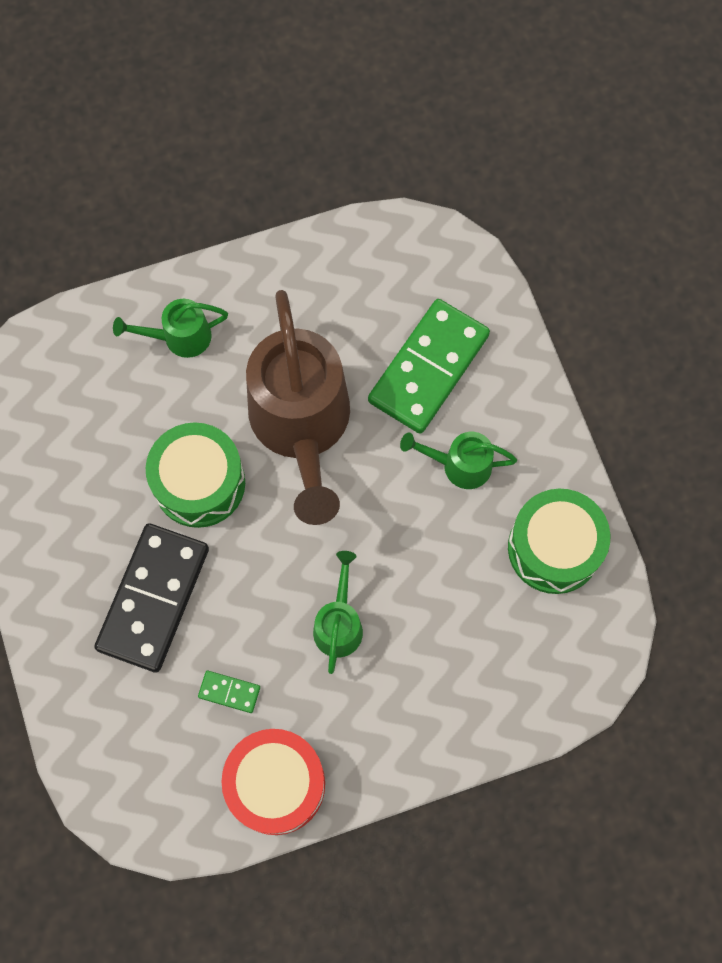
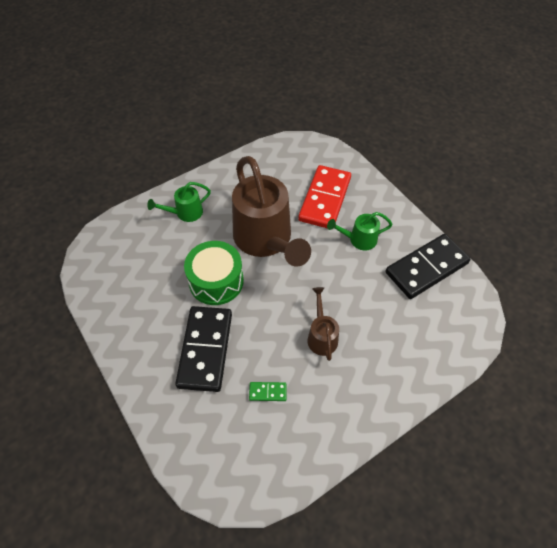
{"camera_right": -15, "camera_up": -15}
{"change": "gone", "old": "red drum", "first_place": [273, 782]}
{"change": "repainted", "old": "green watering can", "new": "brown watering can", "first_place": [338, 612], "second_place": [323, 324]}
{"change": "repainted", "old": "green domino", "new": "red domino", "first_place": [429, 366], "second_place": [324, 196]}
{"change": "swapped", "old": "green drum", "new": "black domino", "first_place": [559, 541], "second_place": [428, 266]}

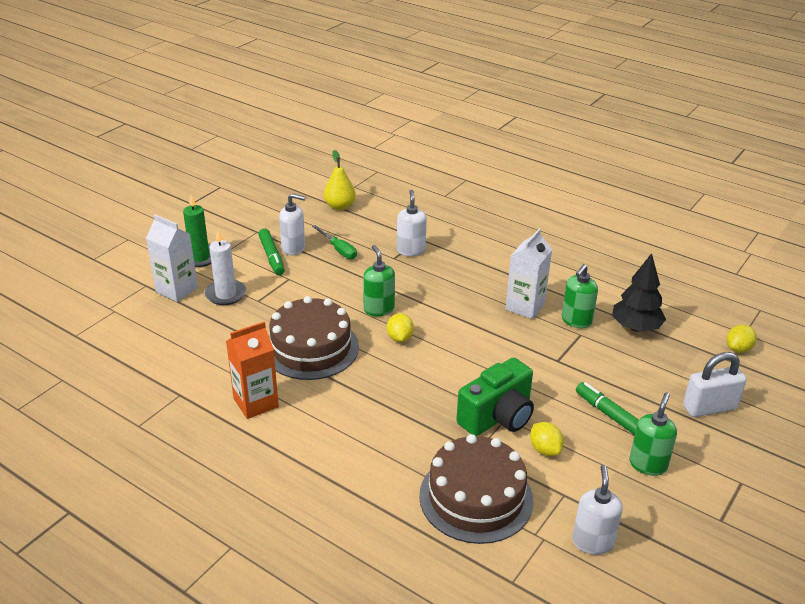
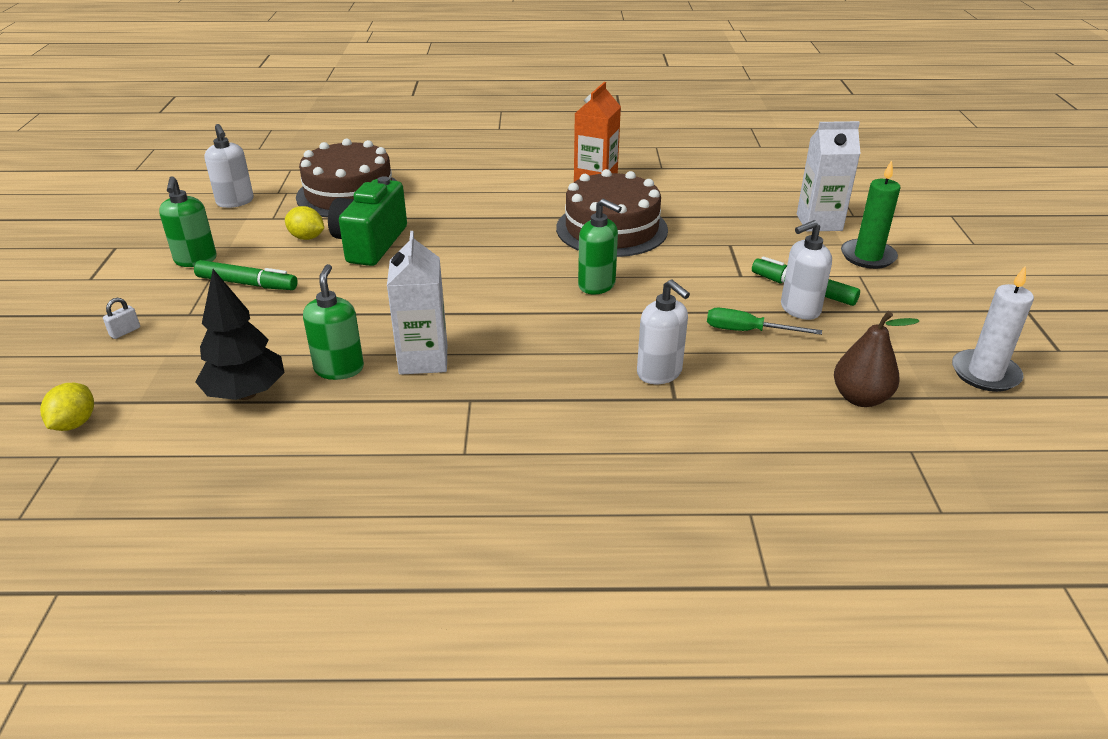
{"camera_right": 145, "camera_up": 0}
{"change": "shifted", "old": "white candle", "first_place": [225, 267], "second_place": [993, 328]}
{"change": "repainted", "old": "yellow pear", "new": "brown pear", "first_place": [340, 180], "second_place": [876, 359]}
{"change": "gone", "old": "yellow lemon", "first_place": [400, 327]}
{"change": "scaled", "old": "white padlock", "first_place": [715, 384], "second_place": [121, 318], "factor": 0.42}

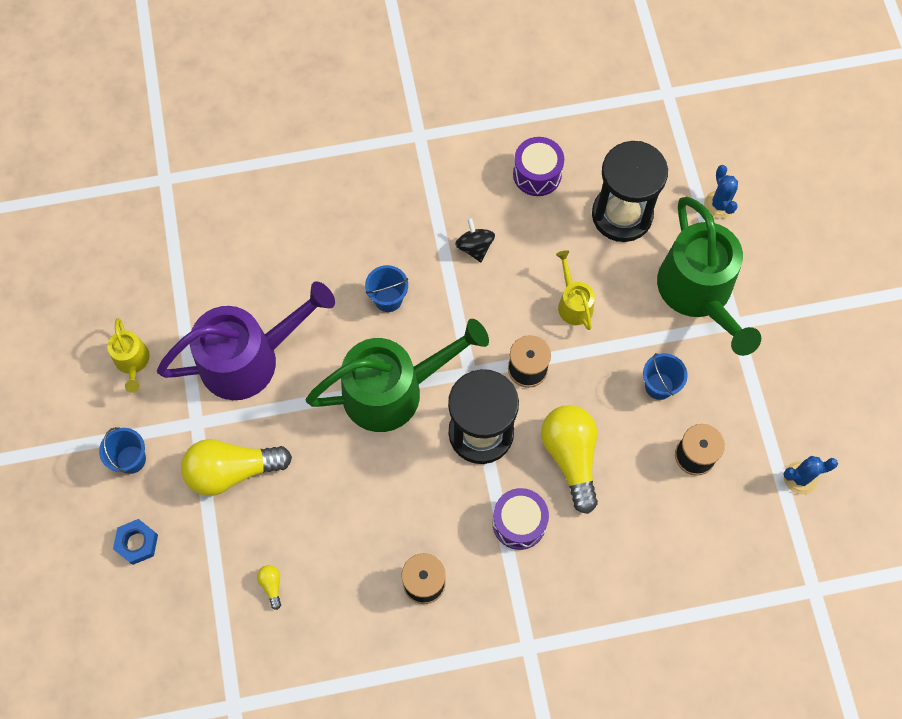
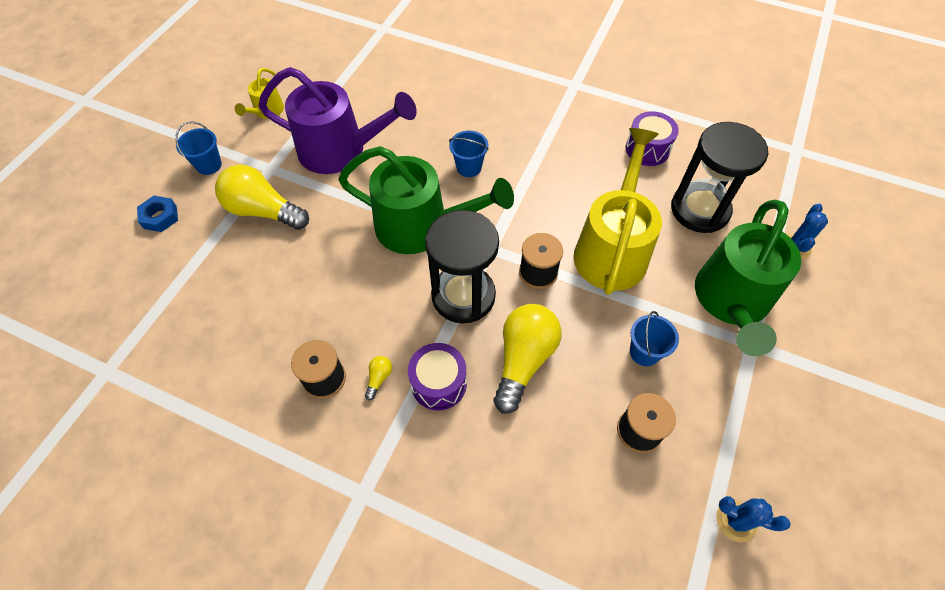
{"camera_right": 35, "camera_up": -10}
{"change": "shifted", "old": "yellow light bulb", "first_place": [269, 587], "second_place": [378, 378]}
{"change": "gone", "old": "black spinning top", "first_place": [475, 240]}
{"change": "scaled", "old": "yellow watering can", "first_place": [575, 290], "second_place": [618, 211], "factor": 2.15}

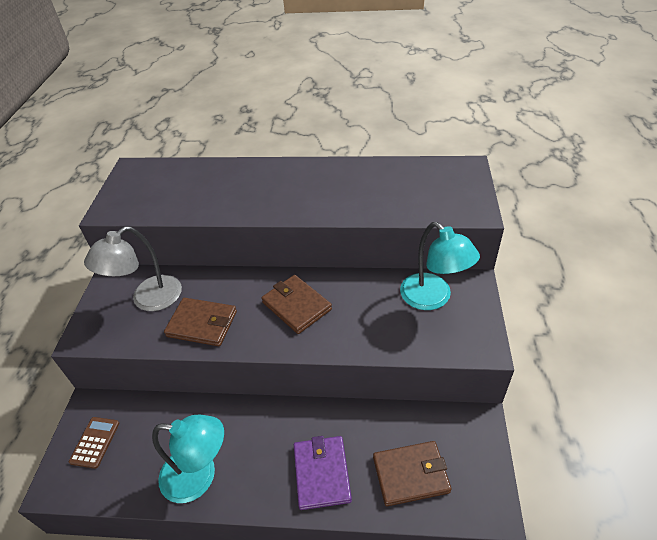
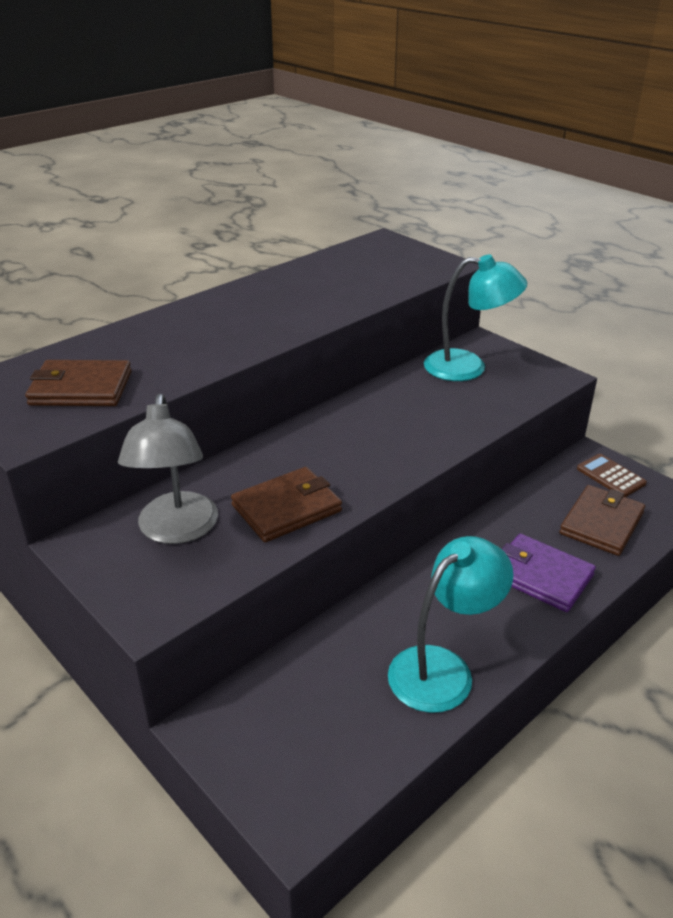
{"camera_right": -50, "camera_up": -10}
{"change": "shifted", "old": "brown calculator", "first_place": [94, 443], "second_place": [612, 475]}
{"change": "shifted", "old": "brown wallet", "first_place": [296, 304], "second_place": [78, 383]}

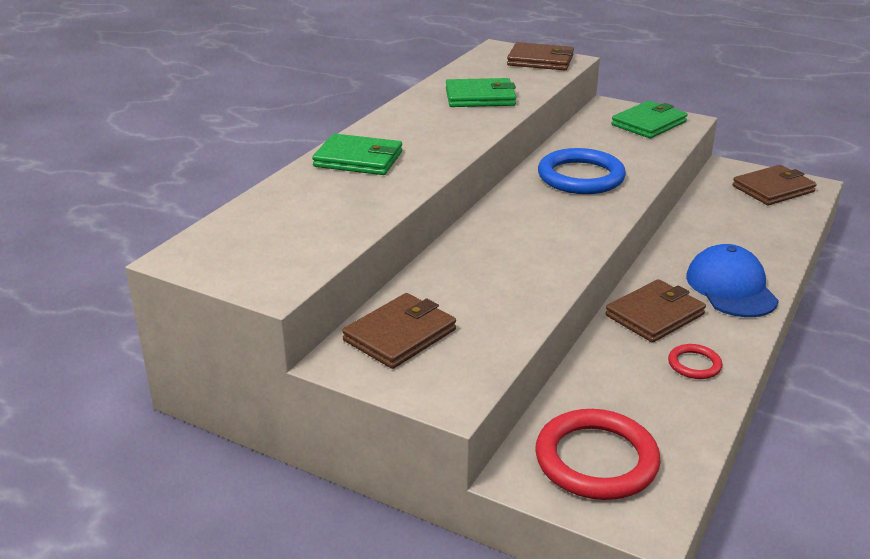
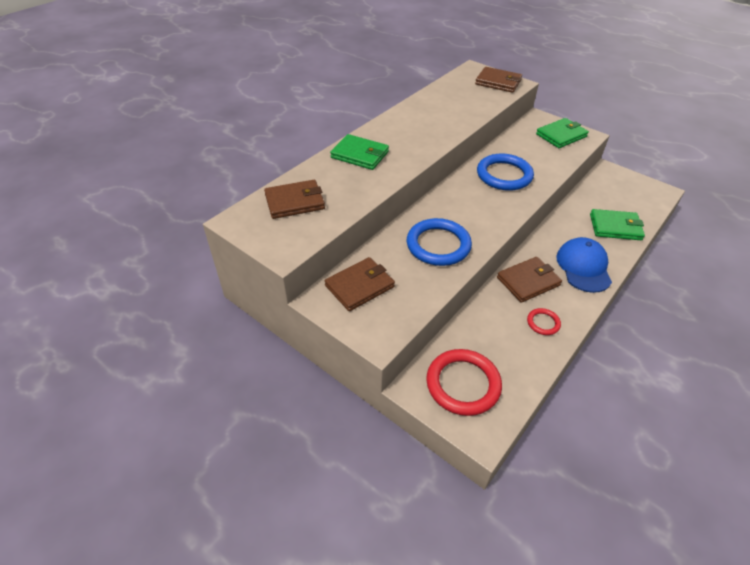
{"camera_right": 10, "camera_up": 15}
{"change": "shifted", "old": "green wallet", "first_place": [481, 92], "second_place": [617, 224]}
{"change": "shifted", "old": "brown wallet", "first_place": [775, 185], "second_place": [294, 199]}
{"change": "new", "new": "blue ring", "second_place": [439, 242]}

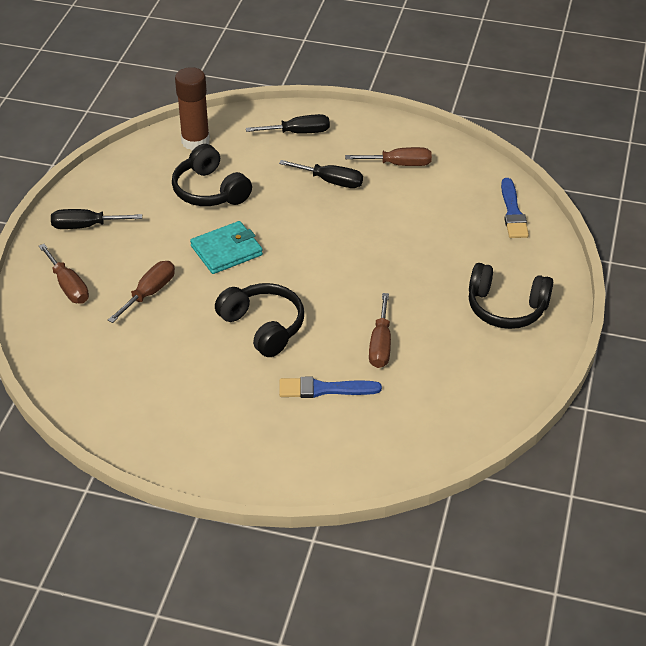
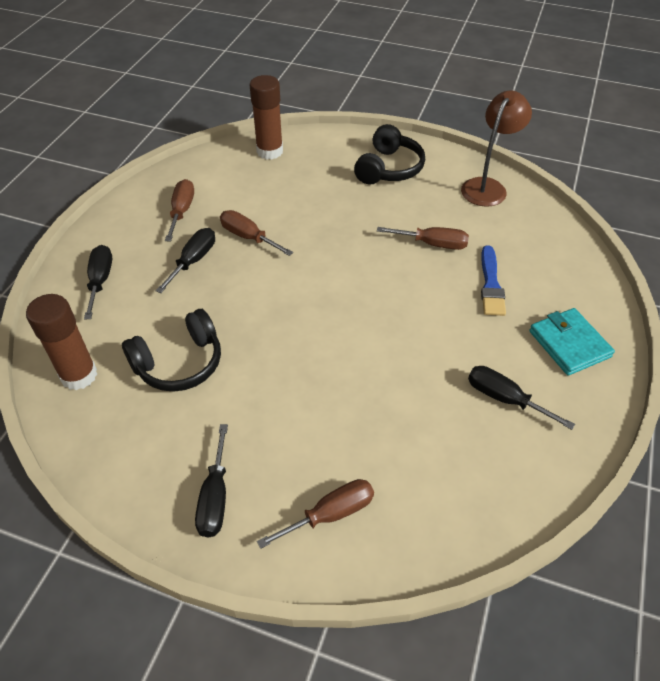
{"camera_right": -85, "camera_up": 5}
{"change": "shifted", "old": "brown screwdriver", "first_place": [141, 292], "second_place": [256, 233]}
{"change": "shifted", "old": "turquoise wallet", "first_place": [226, 247], "second_place": [572, 341]}
{"change": "gone", "old": "black headphones", "first_place": [259, 320]}
{"change": "swapped", "old": "blue brush", "new": "brown glue stick", "first_place": [515, 208], "second_place": [266, 117]}
{"change": "new", "new": "brown lamp", "second_place": [496, 149]}
{"change": "new", "new": "black screwdriver", "second_place": [521, 398]}

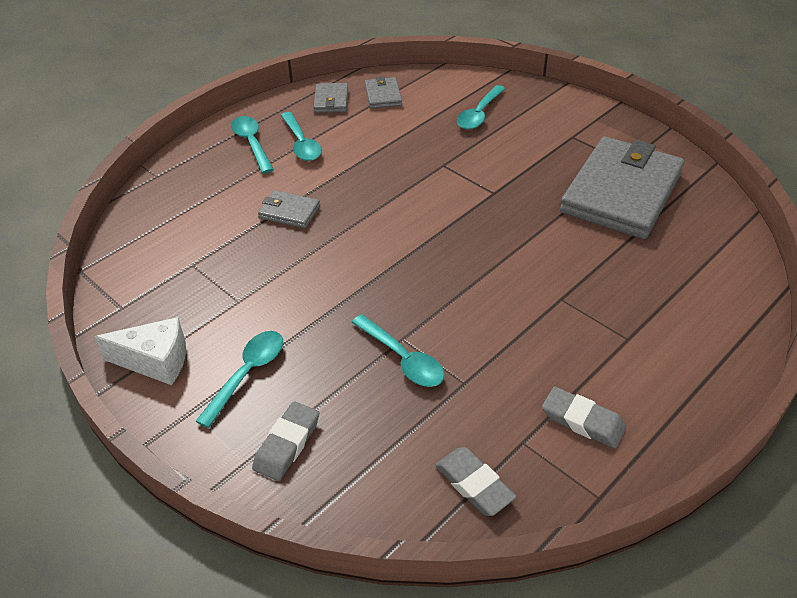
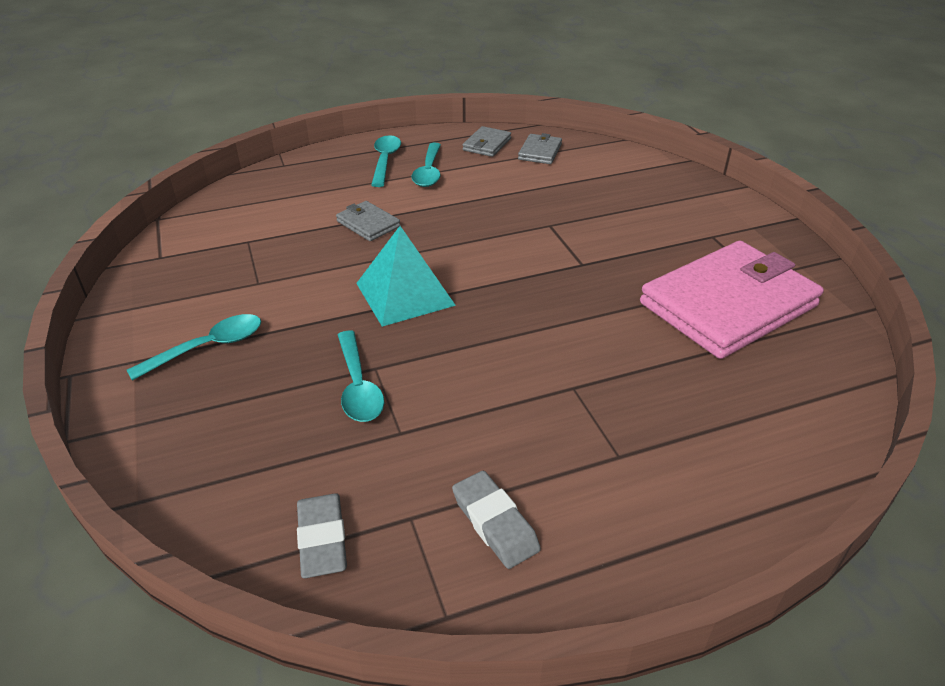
{"camera_right": 25, "camera_up": -5}
{"change": "gone", "old": "white cheese", "first_place": [140, 351]}
{"change": "gone", "old": "grey eraser", "first_place": [285, 441]}
{"change": "gone", "old": "turquoise spoon", "first_place": [481, 107]}
{"change": "repainted", "old": "grey wallet", "new": "pink wallet", "first_place": [622, 188], "second_place": [732, 300]}
{"change": "new", "new": "turquoise pyramid", "second_place": [406, 276]}

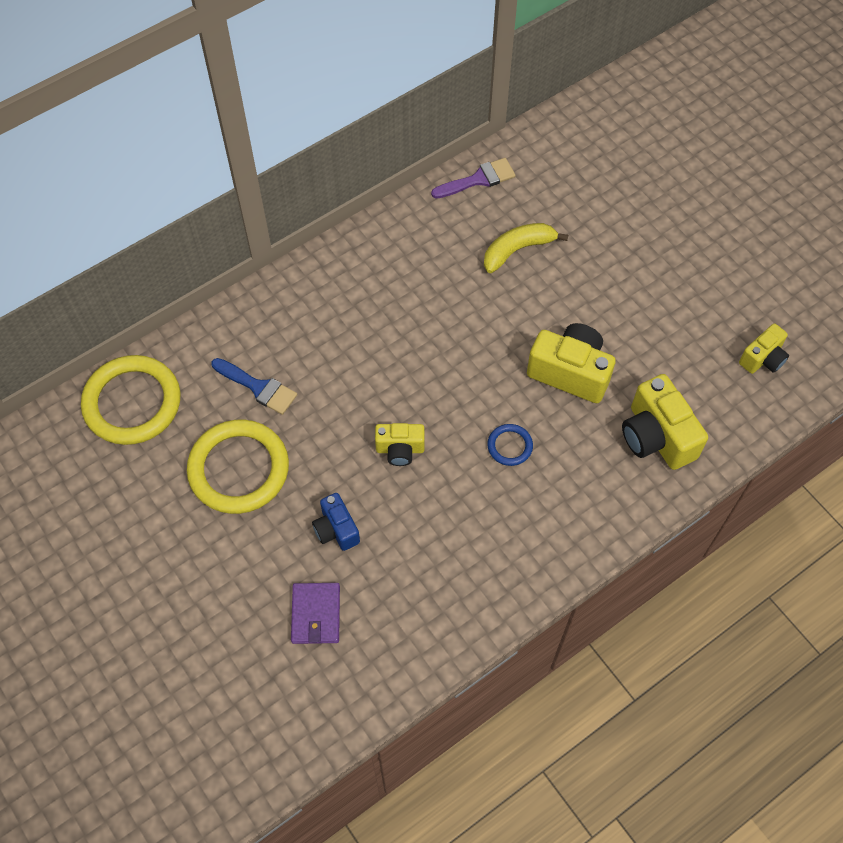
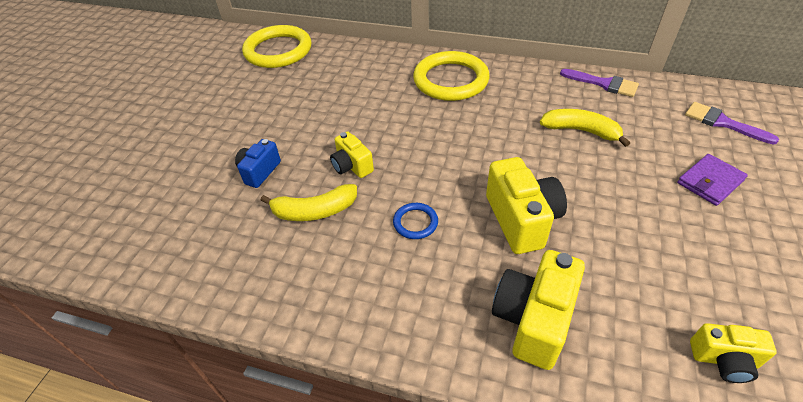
{"camera_right": 55, "camera_up": -15}
{"change": "shifted", "old": "yellow ring", "first_place": [238, 467], "second_place": [451, 76]}
{"change": "gone", "old": "blue brush", "first_place": [254, 386]}
{"change": "shifted", "old": "purple wallet", "first_place": [315, 613], "second_place": [712, 180]}
{"change": "new", "new": "yellow banana", "second_place": [309, 202]}
{"change": "new", "new": "purple brush", "second_place": [732, 123]}

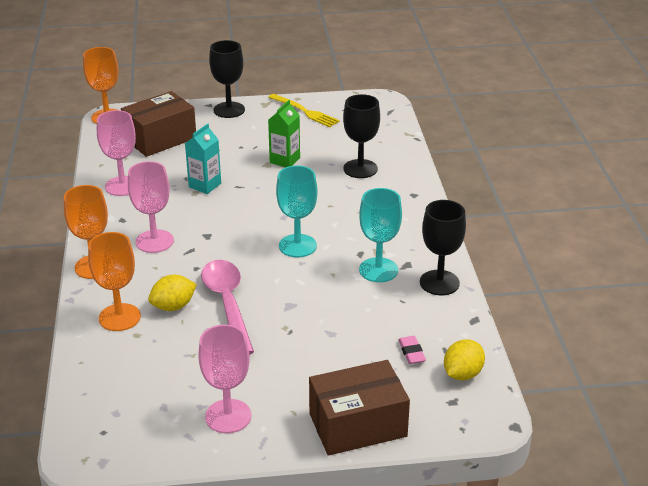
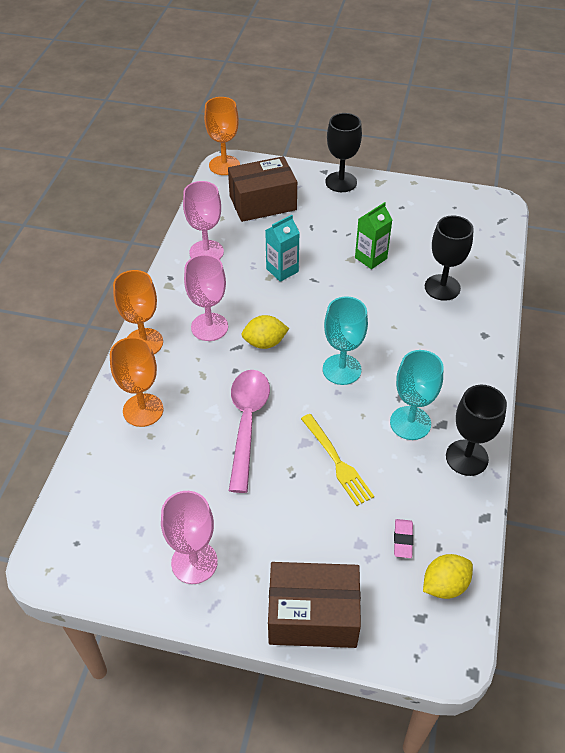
{"camera_right": 20, "camera_up": 15}
{"change": "shifted", "old": "yellow lemon", "first_place": [172, 293], "second_place": [265, 332]}
{"change": "shifted", "old": "yellow fork", "first_place": [304, 110], "second_place": [337, 460]}

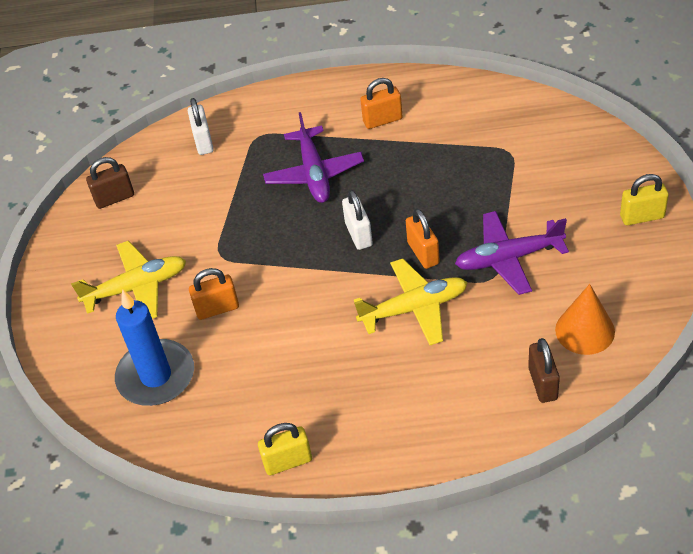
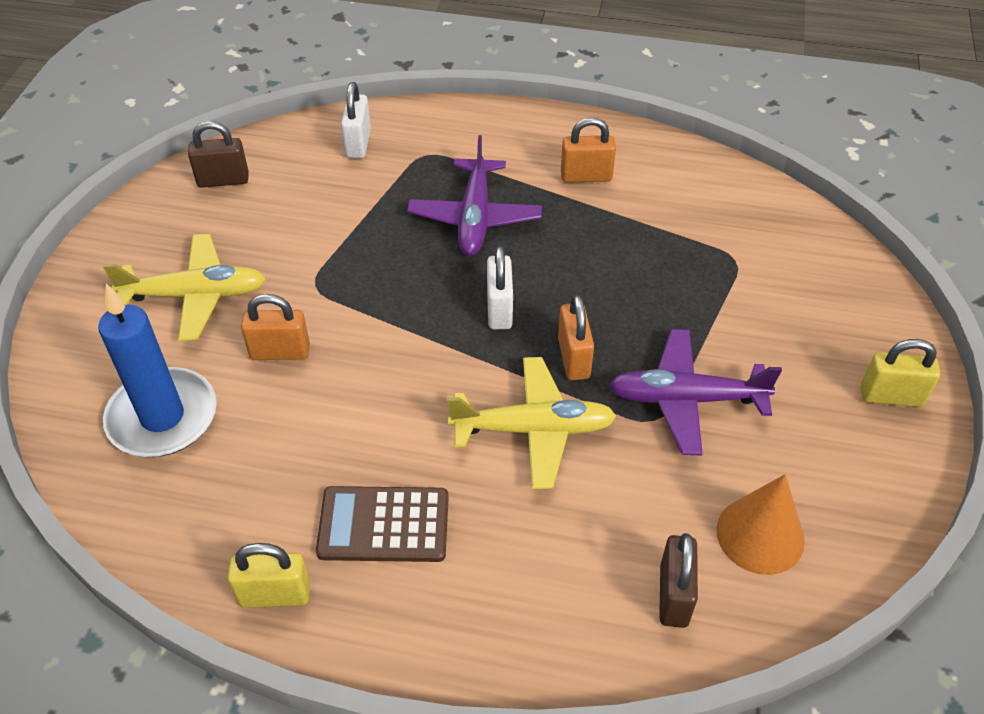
{"camera_right": 10, "camera_up": 0}
{"change": "new", "new": "brown calculator", "second_place": [382, 524]}

